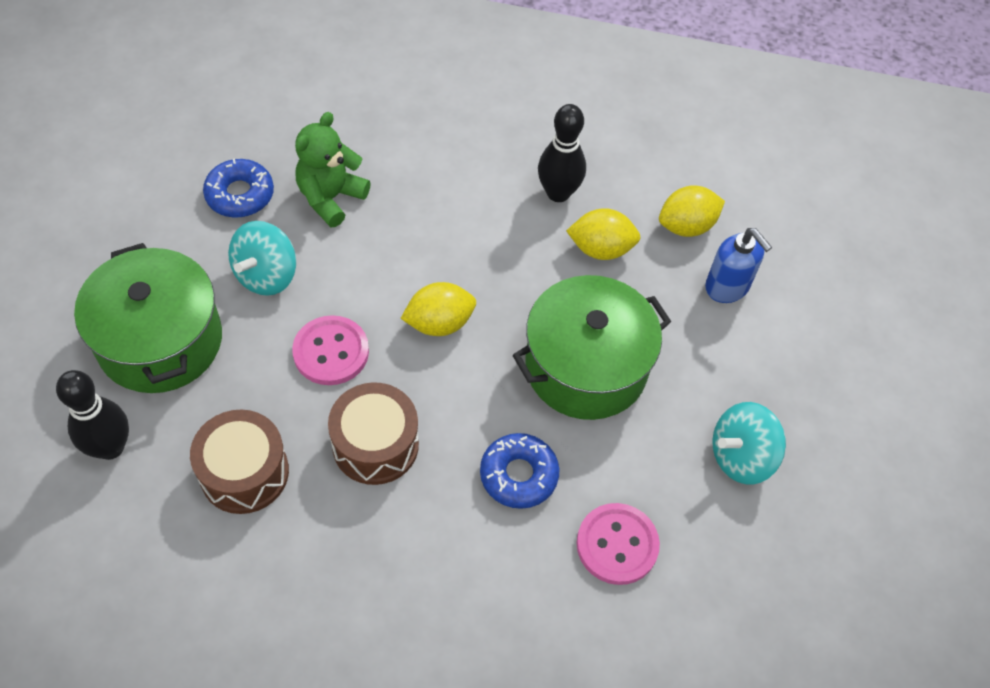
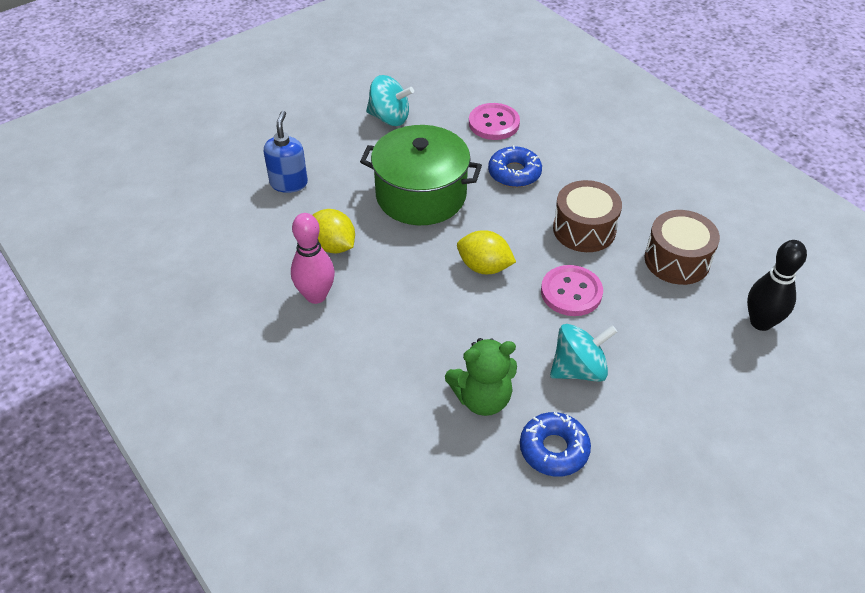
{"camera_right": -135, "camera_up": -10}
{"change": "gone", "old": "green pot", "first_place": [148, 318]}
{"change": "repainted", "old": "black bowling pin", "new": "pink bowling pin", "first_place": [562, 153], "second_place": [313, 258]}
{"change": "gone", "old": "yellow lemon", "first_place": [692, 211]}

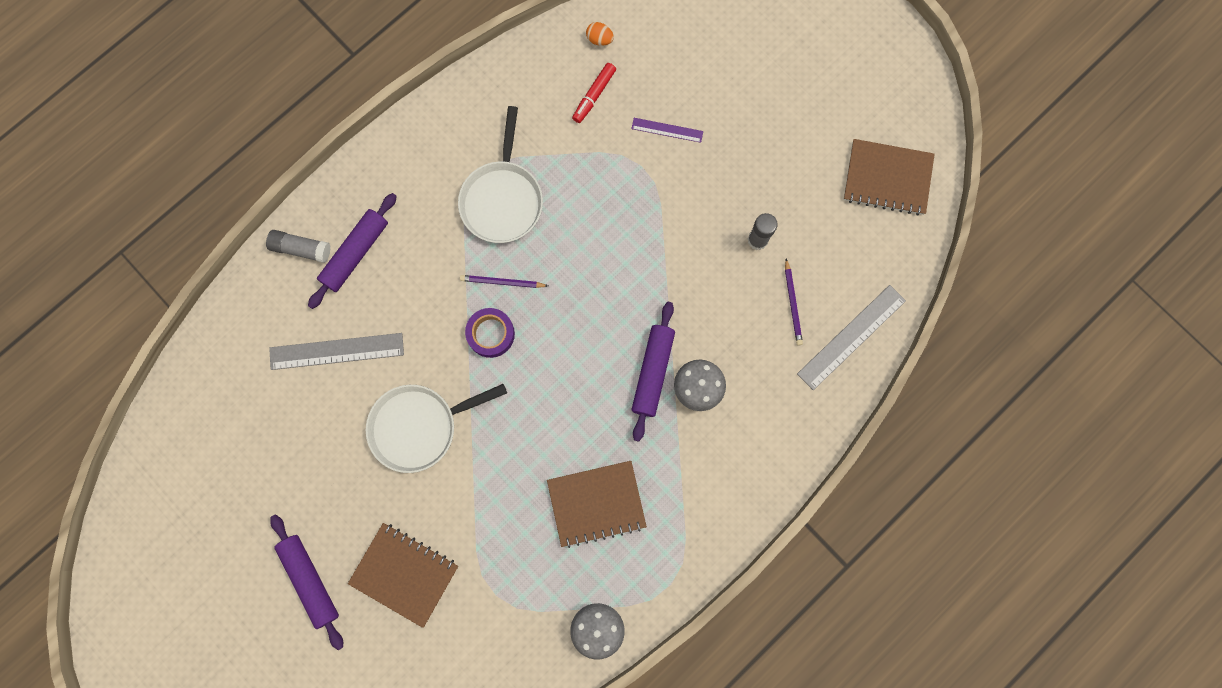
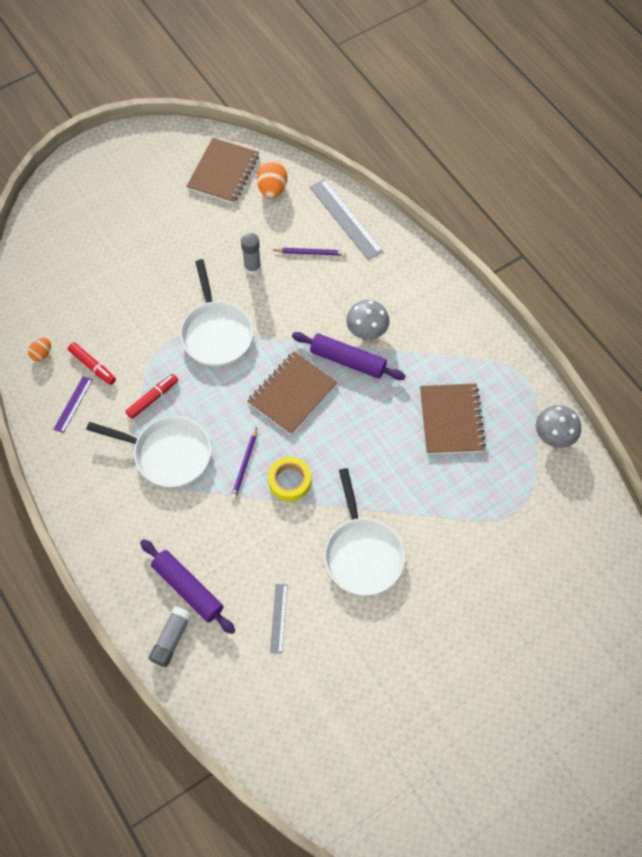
{"camera_right": -80, "camera_up": -15}
{"change": "scaled", "old": "grey ruler", "first_place": [336, 351], "second_place": [279, 619], "factor": 0.56}
{"change": "gone", "old": "purple rolling pin", "first_place": [306, 582]}
{"change": "shifted", "old": "brown notebook", "first_place": [403, 575], "second_place": [292, 393]}
{"change": "repainted", "old": "purple tape", "new": "yellow tape", "first_place": [490, 333], "second_place": [289, 479]}
{"change": "shifted", "old": "purple ruler", "first_place": [667, 130], "second_place": [73, 404]}
{"change": "new", "new": "red marker", "second_place": [151, 396]}
{"change": "new", "new": "white pan", "second_place": [217, 313]}
{"change": "new", "new": "orange egg", "second_place": [272, 179]}

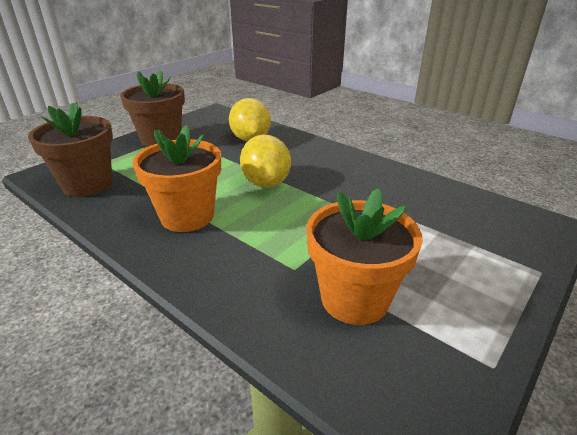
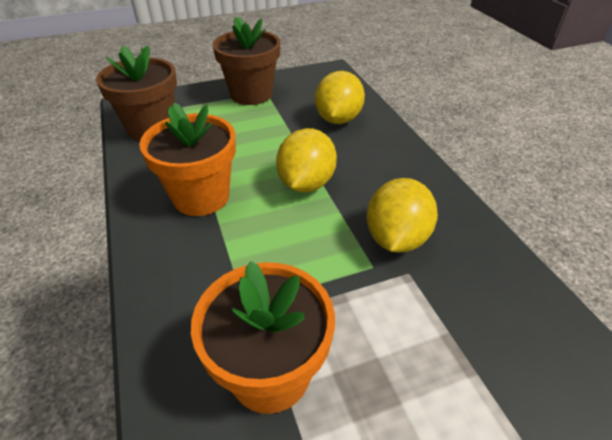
{"camera_right": 30, "camera_up": 10}
{"change": "new", "new": "yellow lemon", "second_place": [402, 215]}

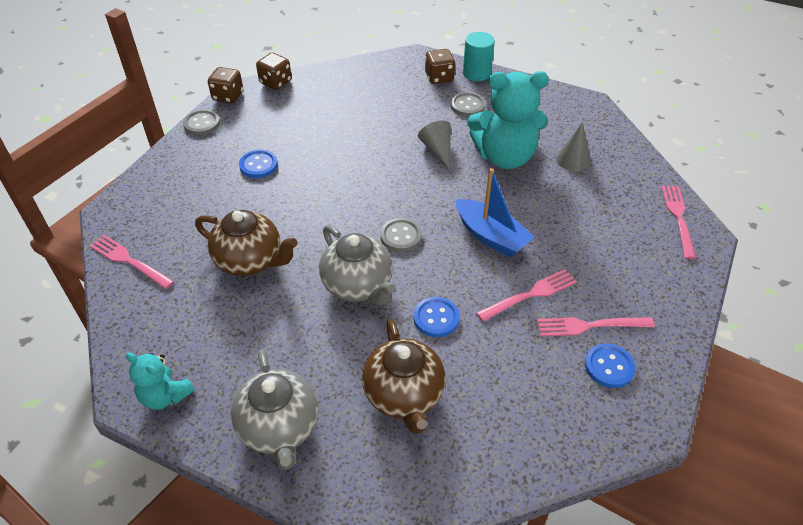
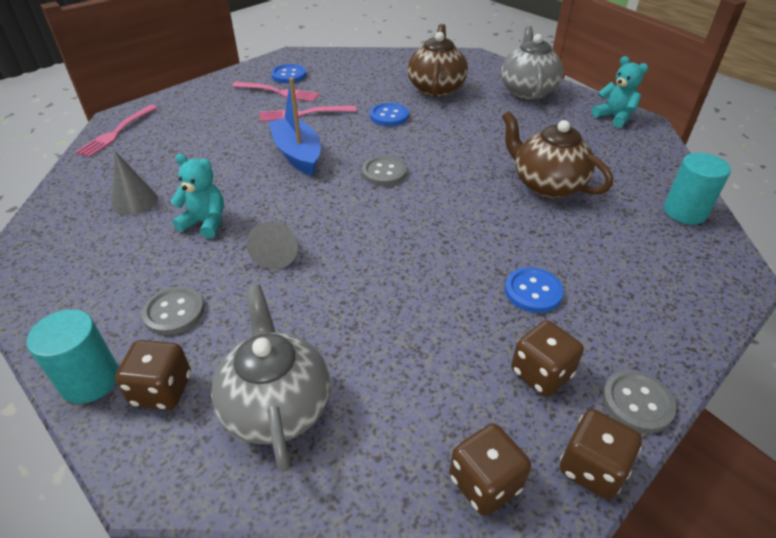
{"camera_right": -160, "camera_up": -5}
{"change": "swapped", "old": "pink fork", "new": "turquoise cylinder", "first_place": [131, 262], "second_place": [697, 189]}
{"change": "shifted", "old": "grey teapot", "first_place": [357, 265], "second_place": [270, 378]}
{"change": "scaled", "old": "turquoise teddy bear", "first_place": [508, 120], "second_place": [197, 196], "factor": 0.52}
{"change": "new", "new": "brown dice", "second_place": [547, 358]}

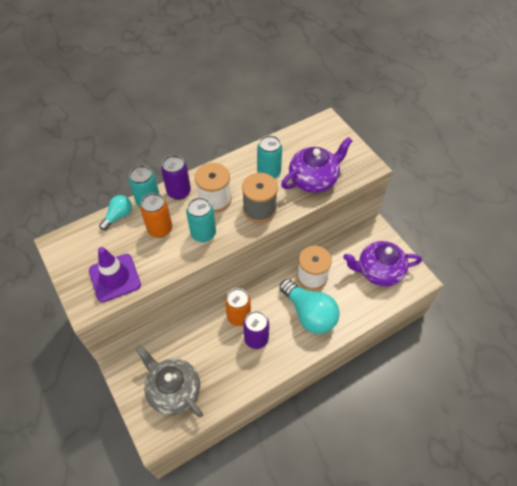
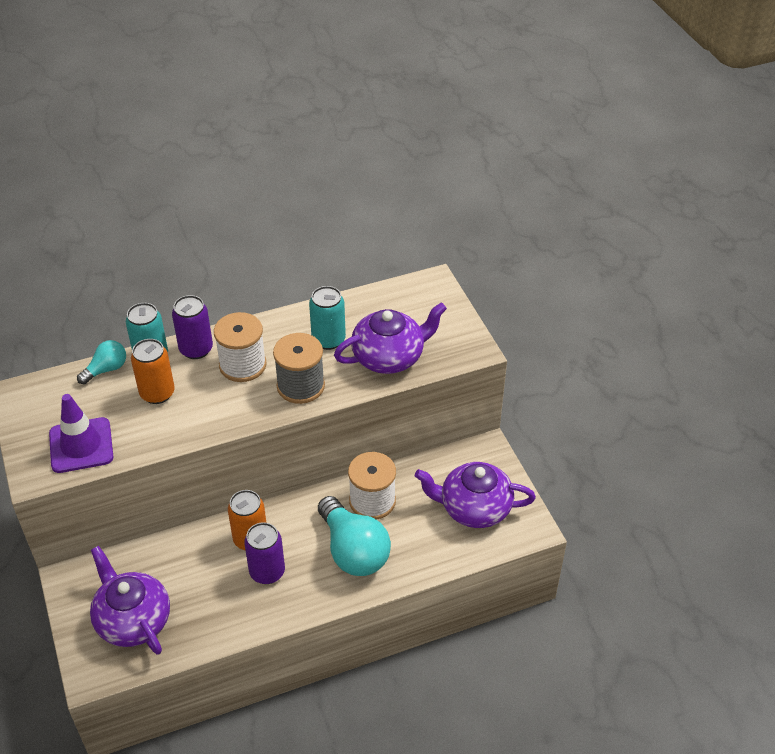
{"camera_right": 10, "camera_up": -10}
{"change": "repainted", "old": "grey teapot", "new": "purple teapot", "first_place": [169, 381], "second_place": [130, 600]}
{"change": "gone", "old": "turquoise can", "first_place": [201, 219]}

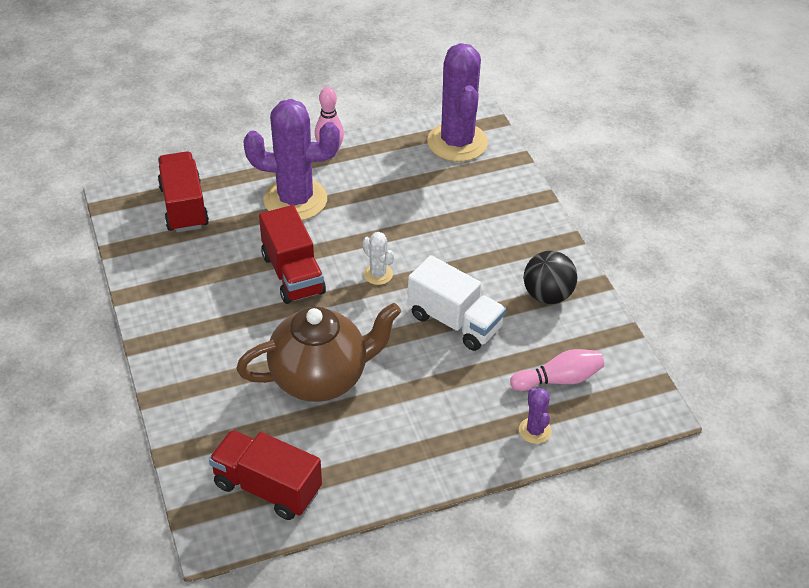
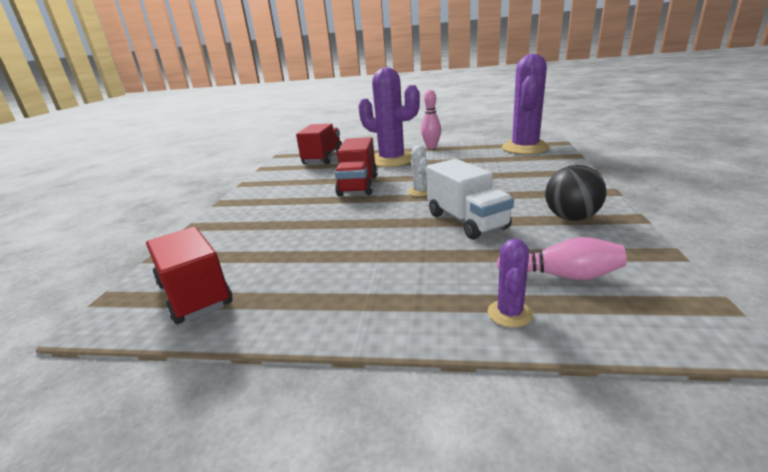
{"camera_right": 30, "camera_up": -20}
{"change": "gone", "old": "brown teapot", "first_place": [318, 352]}

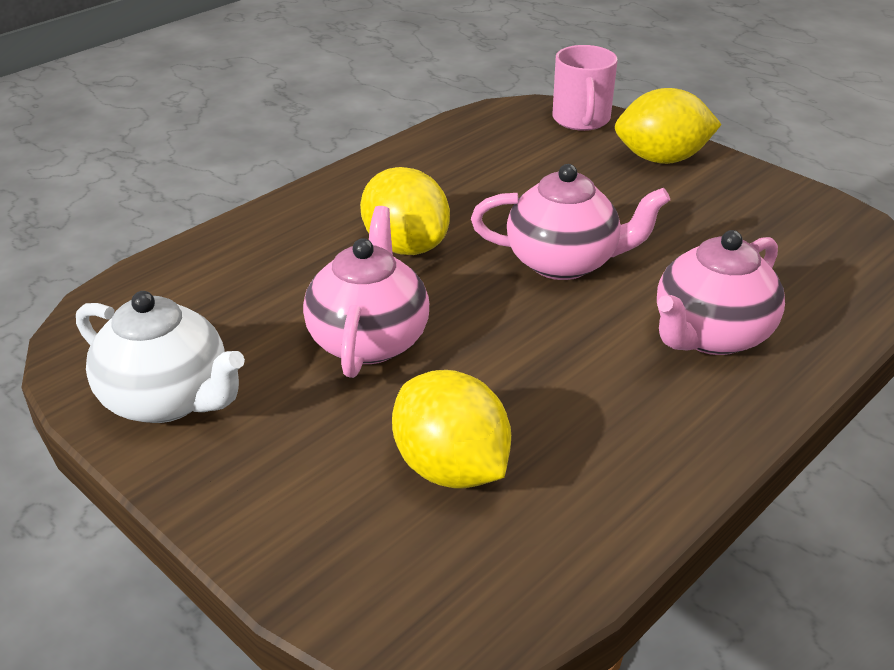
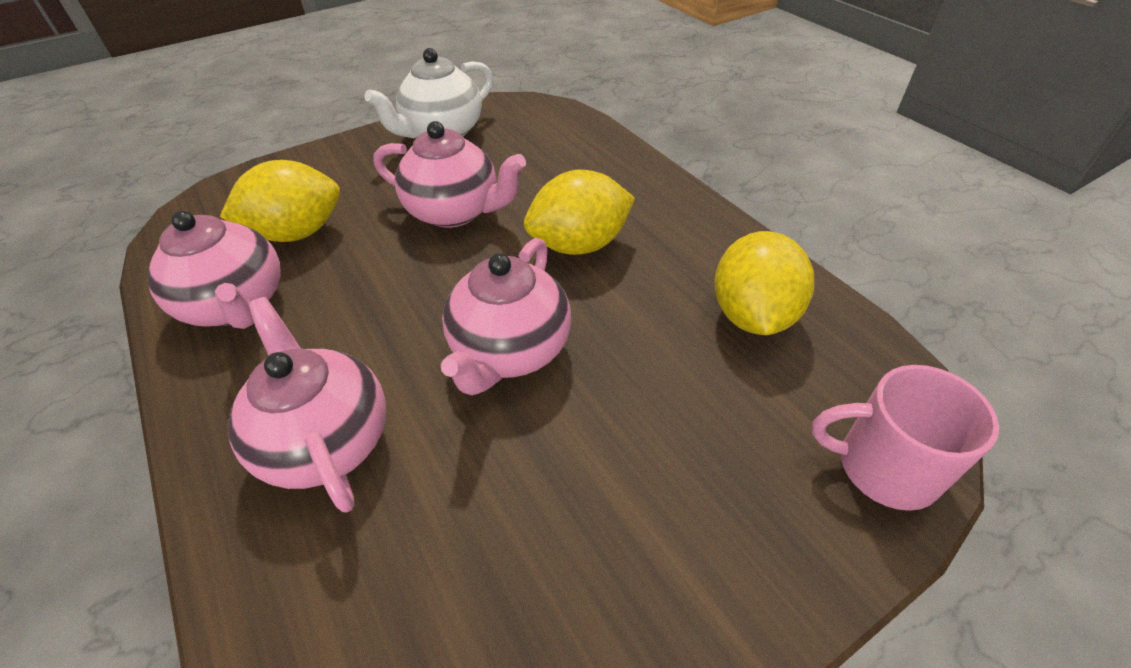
{"camera_right": 105, "camera_up": 10}
{"change": "shifted", "old": "yellow lemon", "first_place": [668, 126], "second_place": [764, 283]}
{"change": "new", "new": "pink teapot", "second_place": [214, 269]}

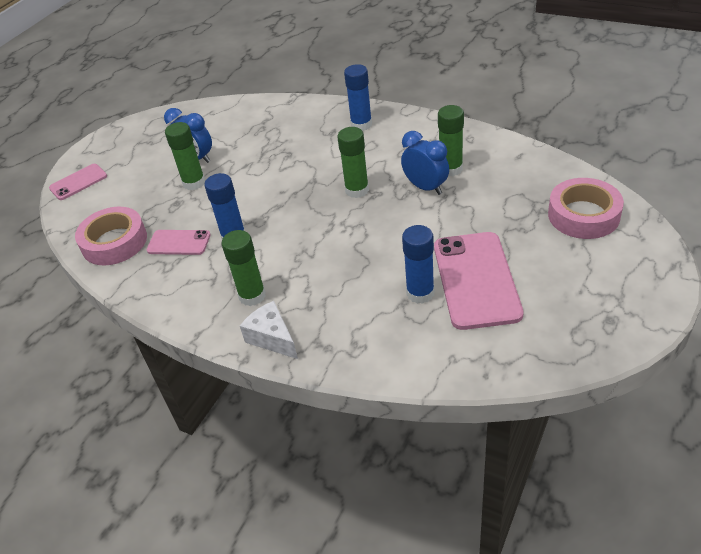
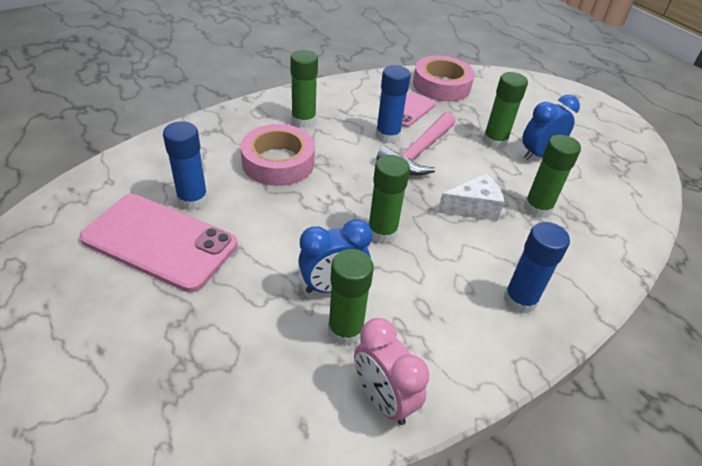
{"camera_right": 110, "camera_up": 0}
{"change": "gone", "old": "pink phone", "first_place": [78, 182]}
{"change": "shifted", "old": "white cheese", "first_place": [269, 330], "second_place": [471, 197]}
{"change": "shifted", "old": "pink tape", "first_place": [586, 208], "second_place": [278, 155]}
{"change": "new", "new": "pink clock", "second_place": [391, 371]}
{"change": "new", "new": "pink hammer", "second_place": [416, 144]}
{"change": "new", "new": "green glue stick", "second_place": [552, 176]}

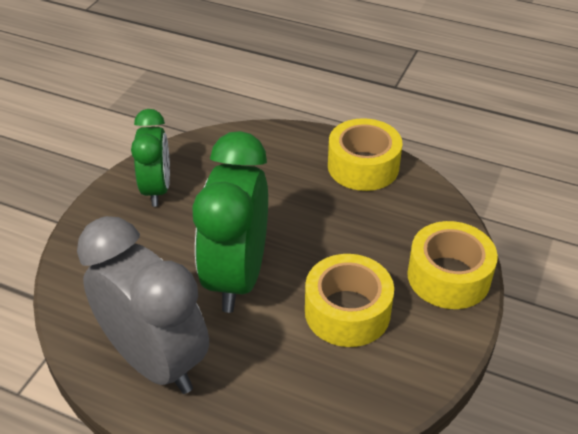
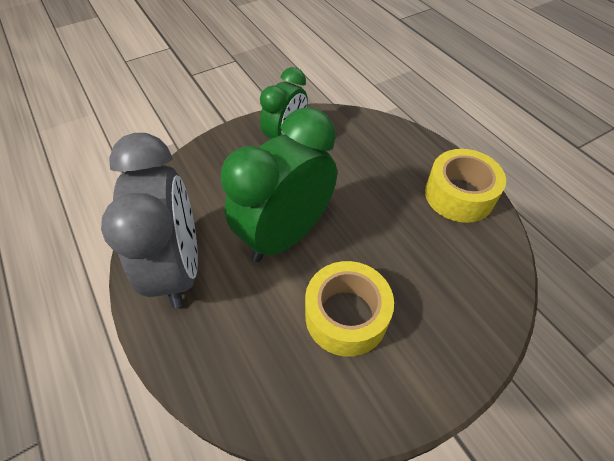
{"camera_right": 35, "camera_up": 10}
{"change": "gone", "old": "yellow tape", "first_place": [452, 265]}

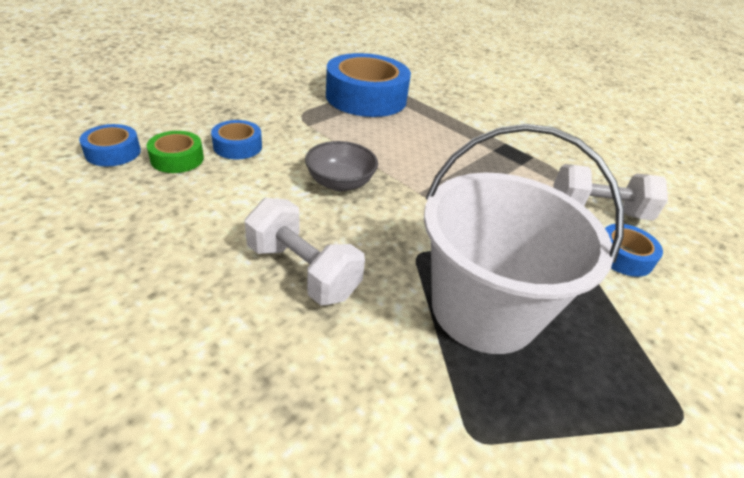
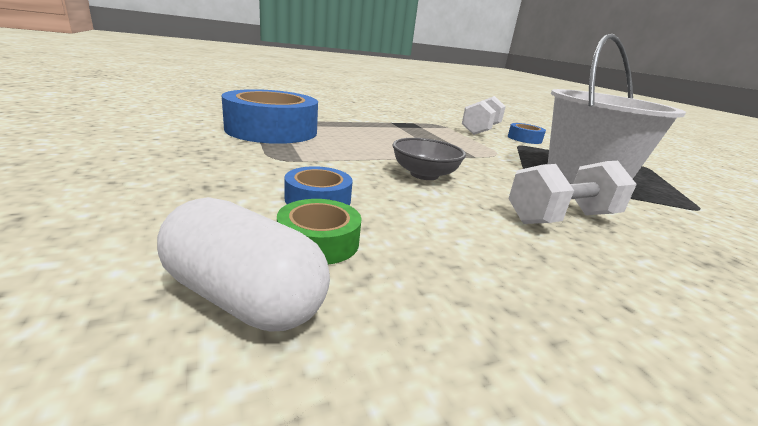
{"camera_right": -65, "camera_up": -15}
{"change": "swapped", "old": "blue tape", "new": "white capsule", "first_place": [110, 145], "second_place": [243, 264]}

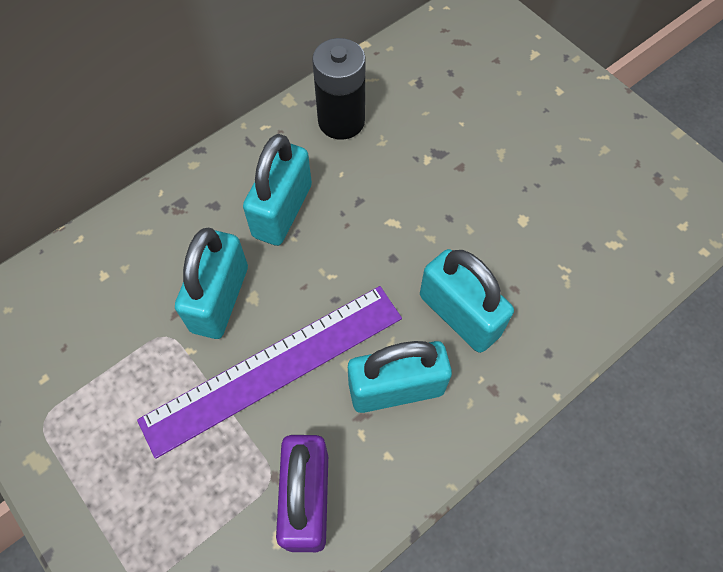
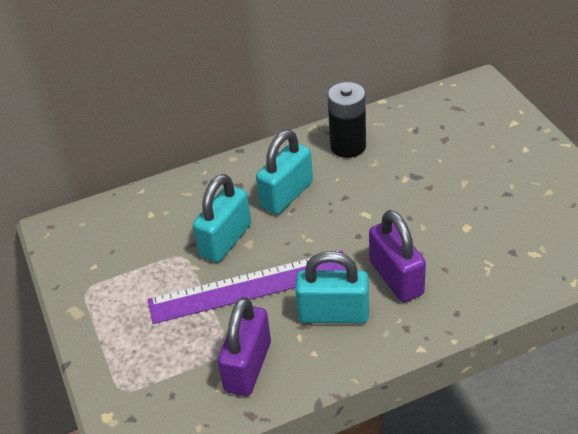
{"camera_right": 20, "camera_up": -20}
{"change": "repainted", "old": "turquoise padlock", "new": "purple padlock", "first_place": [467, 301], "second_place": [397, 256]}

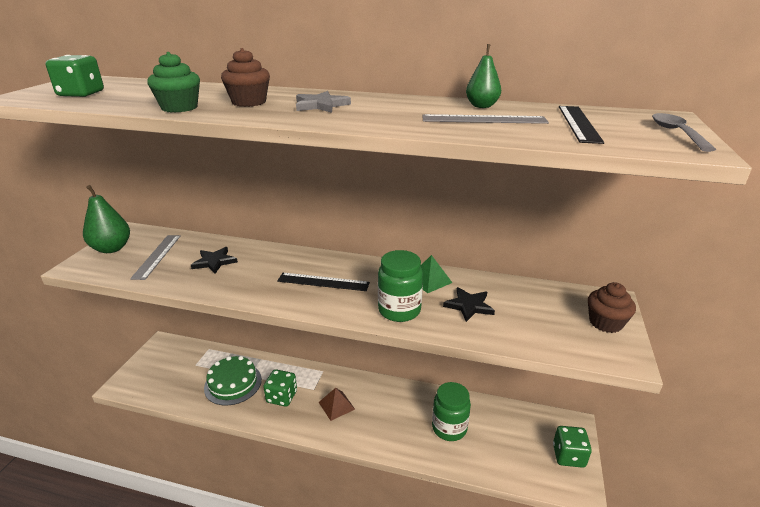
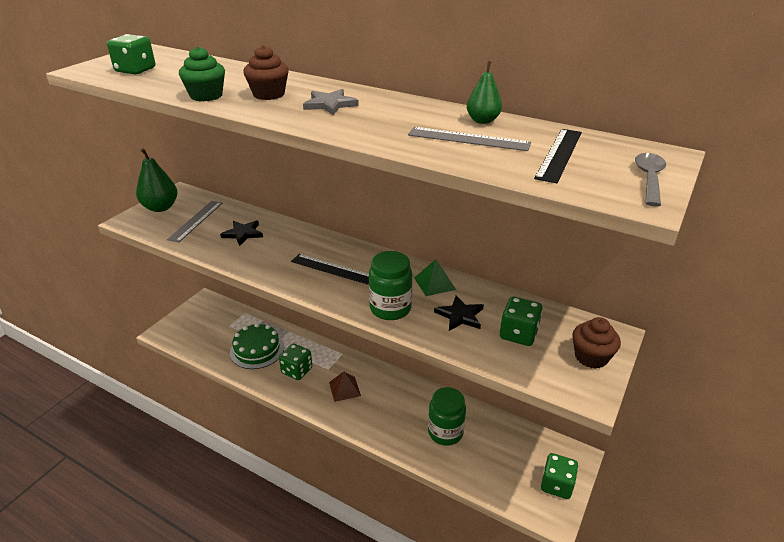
{"camera_right": 15, "camera_up": 5}
{"change": "new", "new": "green dice", "second_place": [521, 321]}

